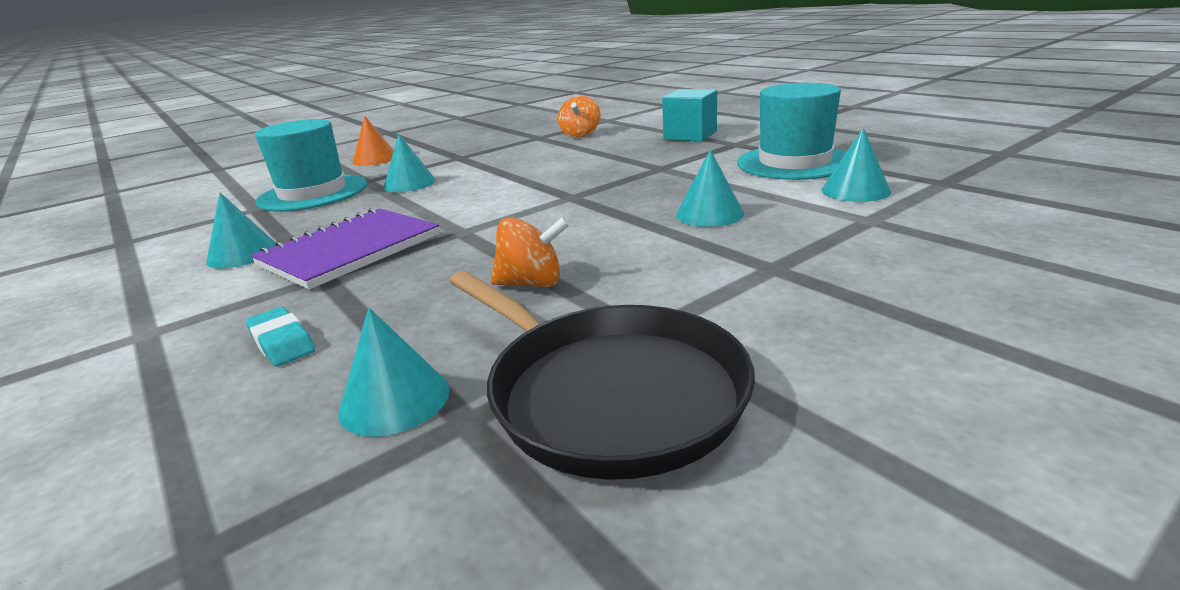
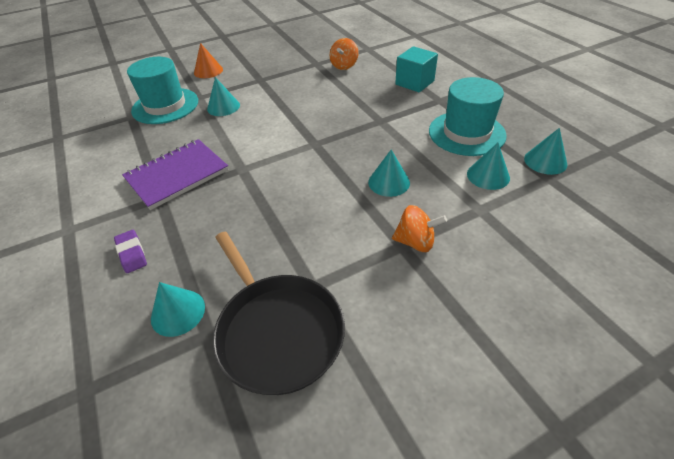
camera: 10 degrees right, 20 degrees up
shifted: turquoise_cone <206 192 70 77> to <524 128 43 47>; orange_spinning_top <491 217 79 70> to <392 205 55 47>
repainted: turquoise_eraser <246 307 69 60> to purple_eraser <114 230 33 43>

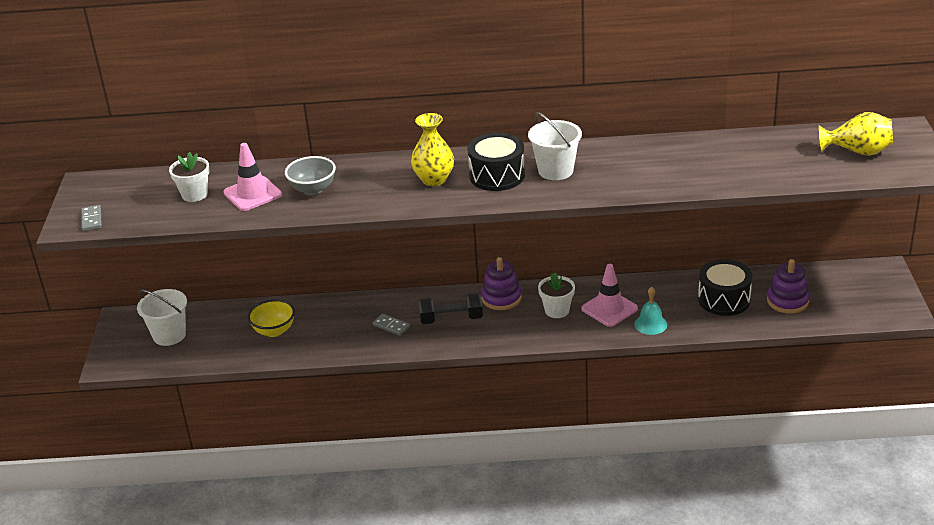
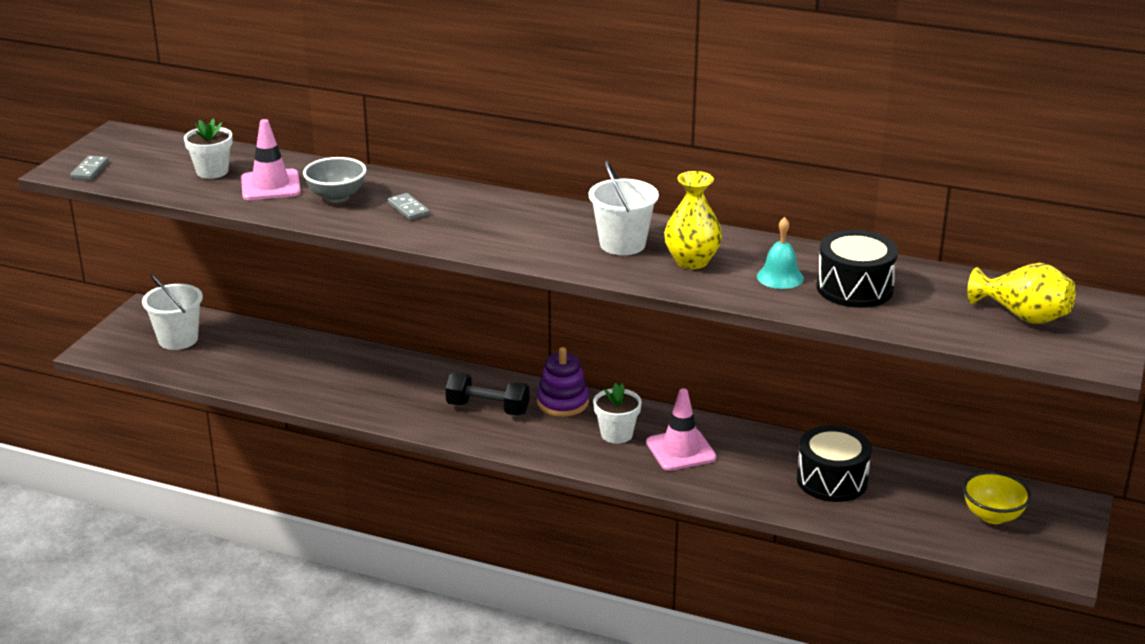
camera: 20 degrees right, 5 degrees down
gone: purple_stacking_toy <767 259 43 55>
shifted: yellow_bowl <248 299 47 38> to <963 471 68 53>; grey_domino <373 314 37 22> to <388 193 42 27>; yellow_vase <411 113 43 73> to <664 171 58 98>; black_drum <467 133 58 58> to <817 230 81 78>; turquoise_bell <634 287 33 48> to <757 217 47 72>

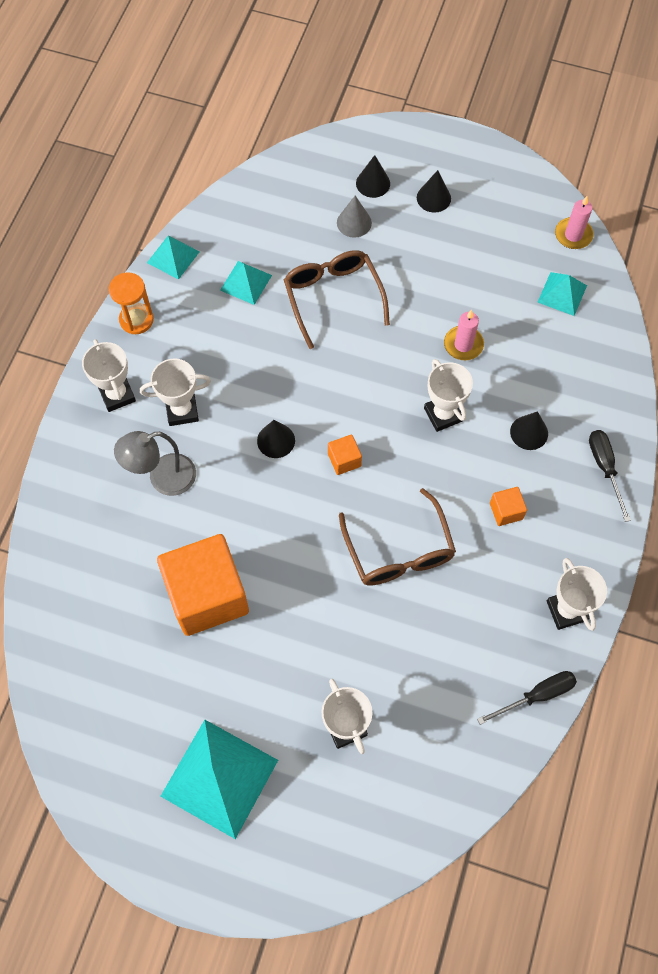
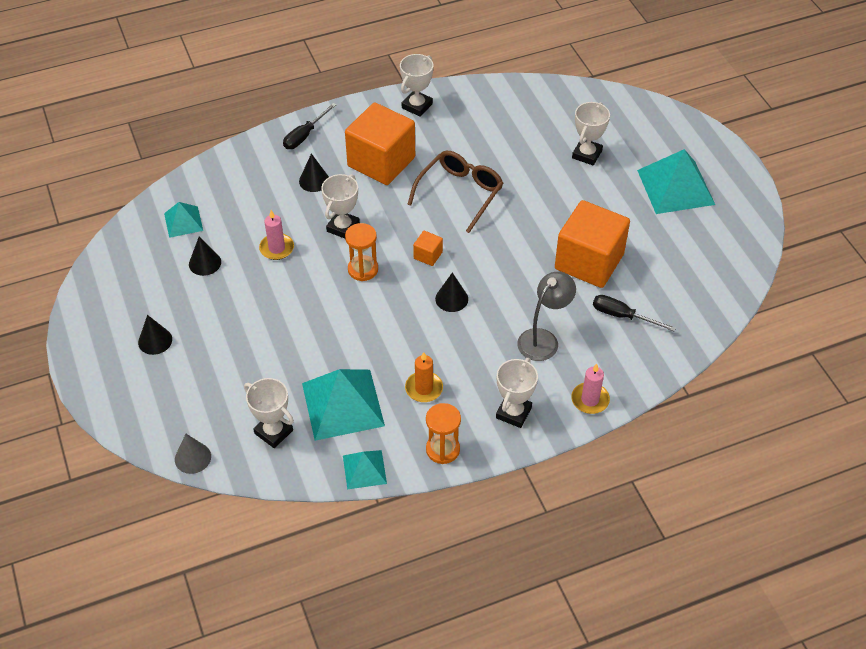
camera: 130 degrees left, 15 degrees down
gone: brown_glasses <284 250 106 99>
new: orange_hourglass <345 223 33 58>; orange_candle <405 352 38 50>
shifted: white_trophy <140 359 71 67> to <244 378 50 70>; grey_cone <337 195 35 43> to <175 434 36 40>; black_cone <356 155 34 43> to <189 237 32 39>; black_screwdriver <477 671 100 54> to <593 295 83 36>; pink_candle <555 196 39 53> to <571 363 39 51>
rotated: grey_lamp <114 431 82 65> = <517 272 59 89> 75 degrees counterclockwise
scaled: turquoise_pyramid <220 261 52 44> = <302 369 83 72> x1.85; orange_cube <490 487 37 39> = <345 103 70 82> x2.43

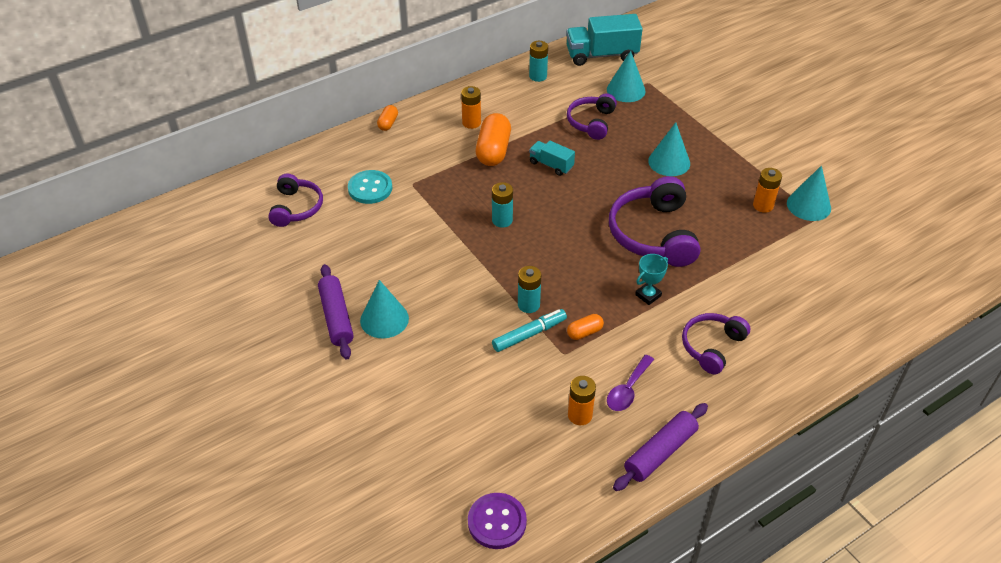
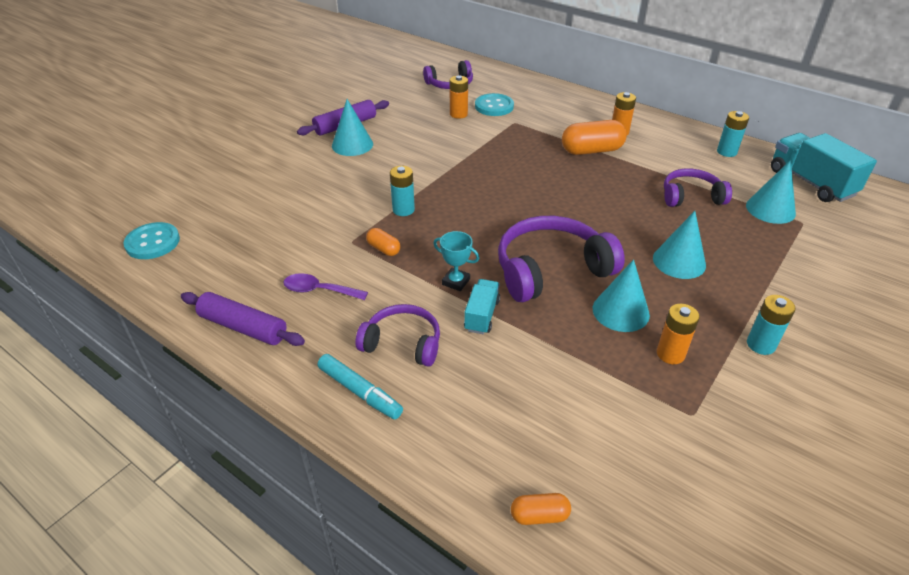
camera: 70 degrees right, 5 degrees down
shifted: orange_capsule <377 105 21 26> to <511 493 60 32>; turquoise_battery <492 182 21 46> to <747 295 49 60>; turquoise_marker <492 309 75 43> to <317 354 86 65>; turquoise_truck <529 141 46 35> to <464 279 36 55>; orange_battery <568 376 28 49> to <450 76 18 43>; turquoise_cone <787 165 44 56> to <593 259 57 73>
repainted: purple_button <468 493 59 56> to turquoise_button <123 222 57 37>

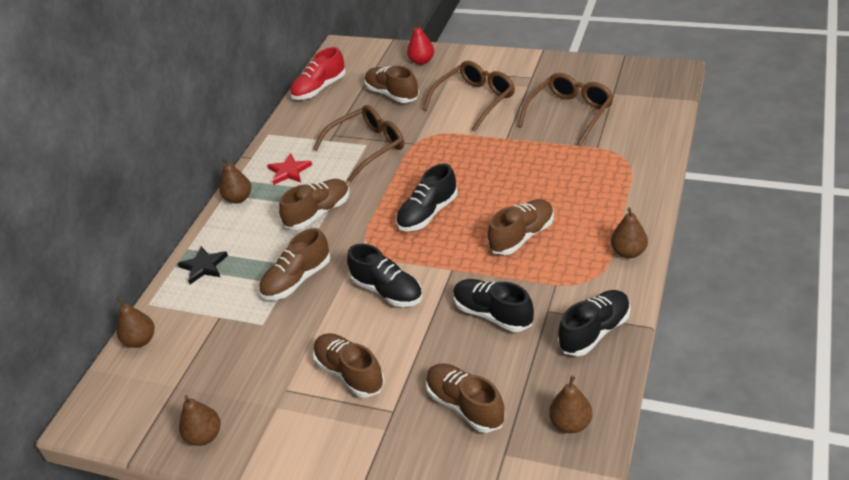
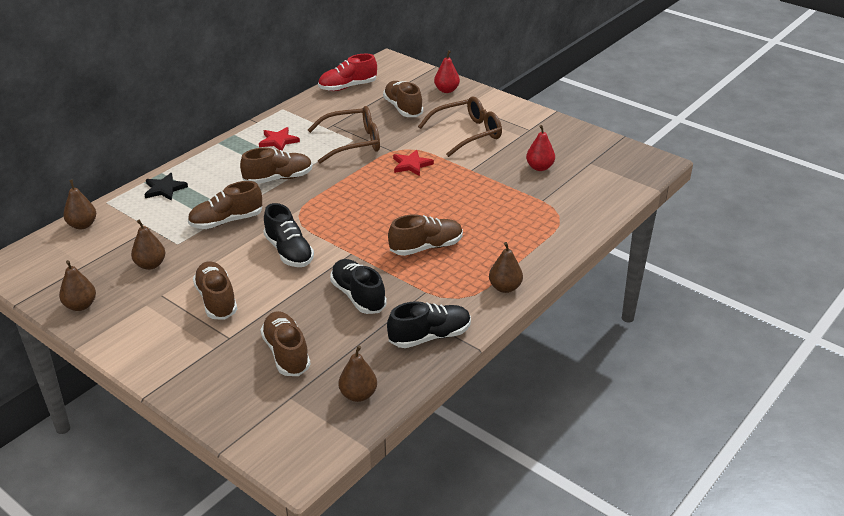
camera: 15 degrees right, 5 degrees down
gone: black_shoe <396 163 62 68>
new: red_star <393 150 41 26>
shifted: brown_pear <219 157 32 47> to <131 220 34 50>
swapped: brown_glasses <518 73 96 73> to red_pear <526 125 29 46>

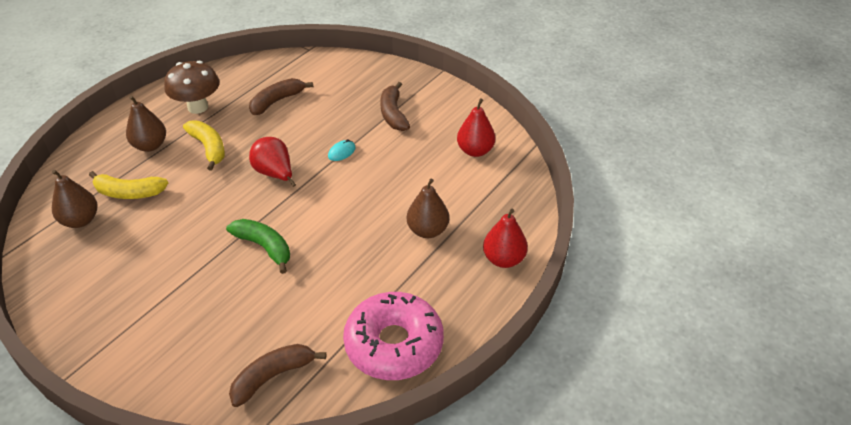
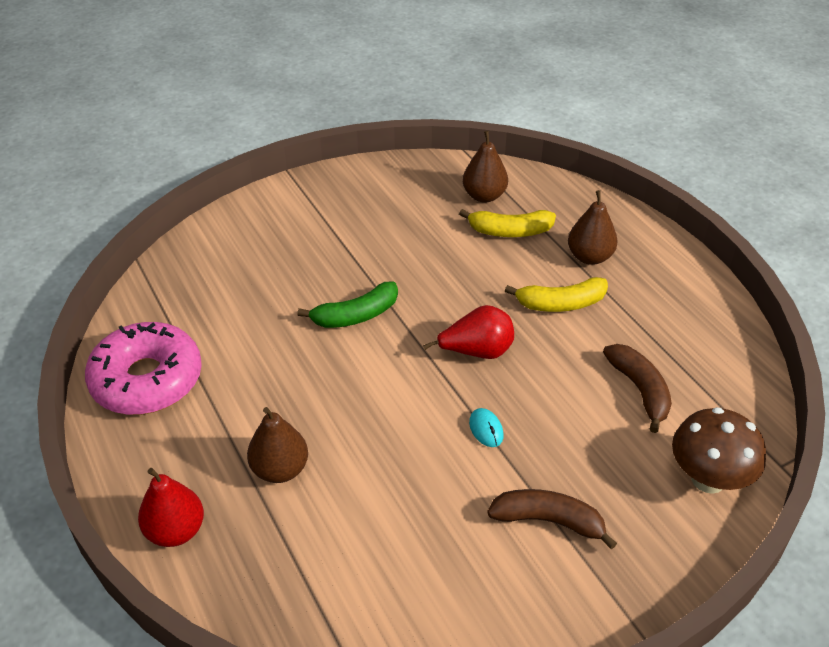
camera: 115 degrees right, 0 degrees up
gone: brown_banana <229 344 97 63>; red_pear <457 98 38 59>
shifted: brown_mushroom <164 61 56 53> to <672 407 94 87>
rotated: yellow_banana <89 171 79 28> = <459 209 97 28> 120 degrees counterclockwise

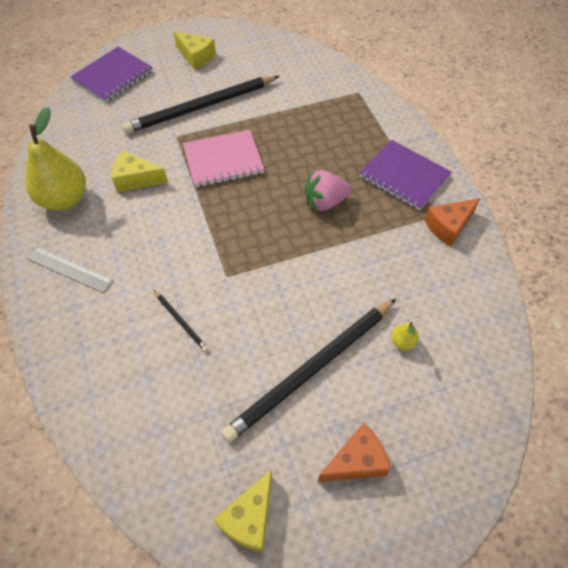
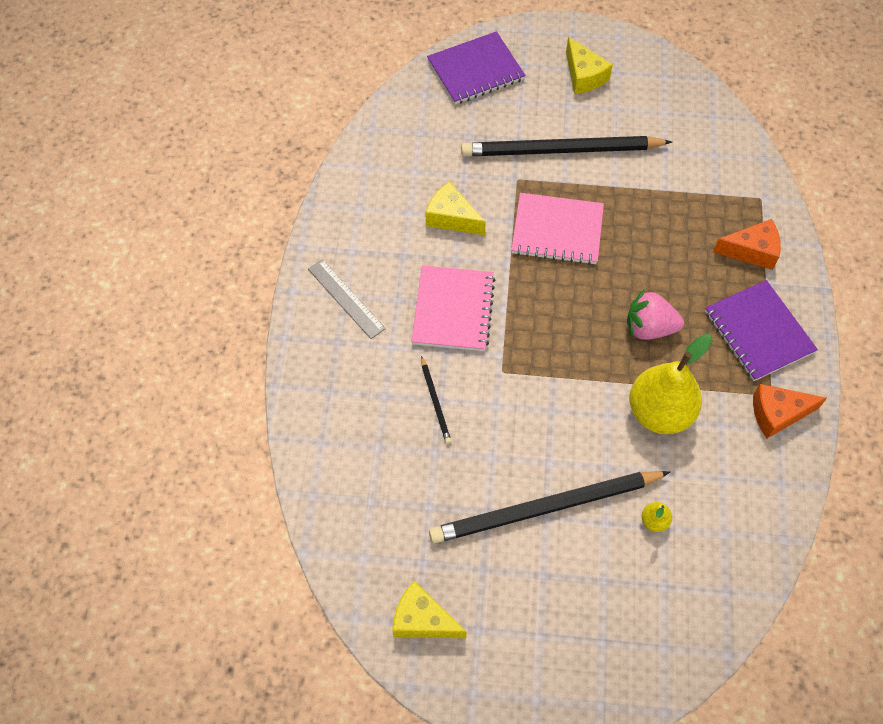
camera: 25 degrees right, 5 degrees up
new: pink_notebook <411 265 84 86>
shifted: yellow_pear <25 107 61 104> to <629 334 83 100>; orange_cheese <318 423 73 59> to <713 219 68 51>
rotated: yellow_cheese <213 469 59 83> = <392 581 75 57> 60 degrees clockwise

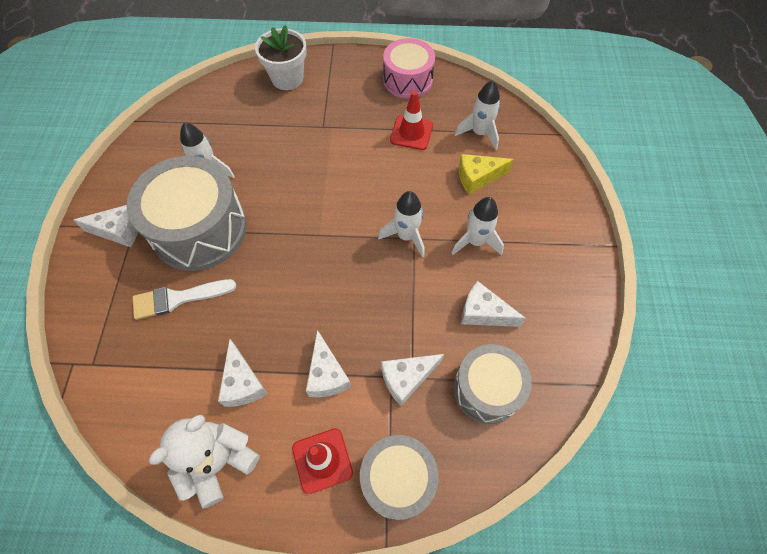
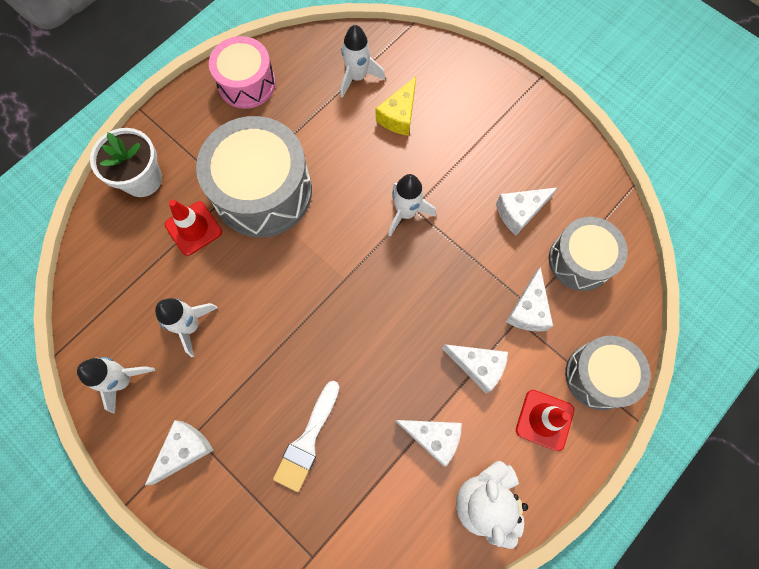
camera: 50 degrees left, 10 degrees up
shifted: grey_drum <126 156 121 115> to <196 116 116 121>; red_traffic_cone <390 91 43 59> to <165 200 57 56>; white_rocket <451 197 53 58> to <77 357 78 56>

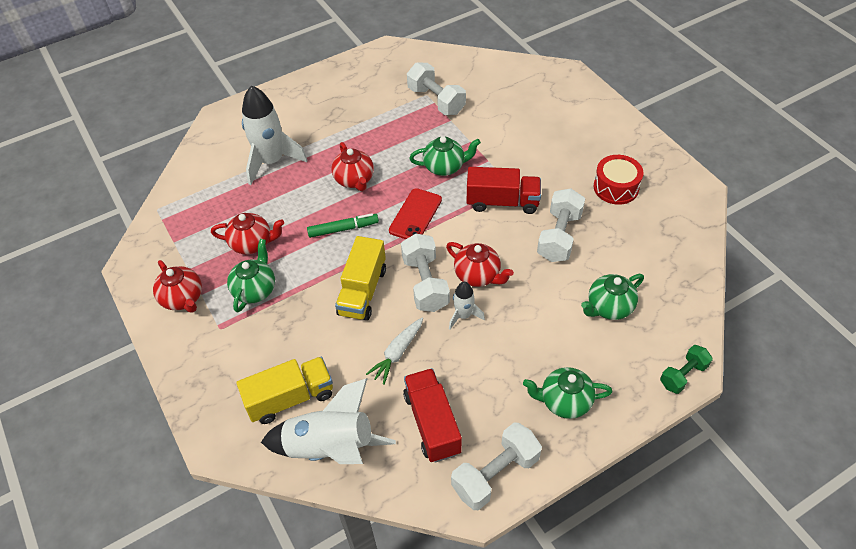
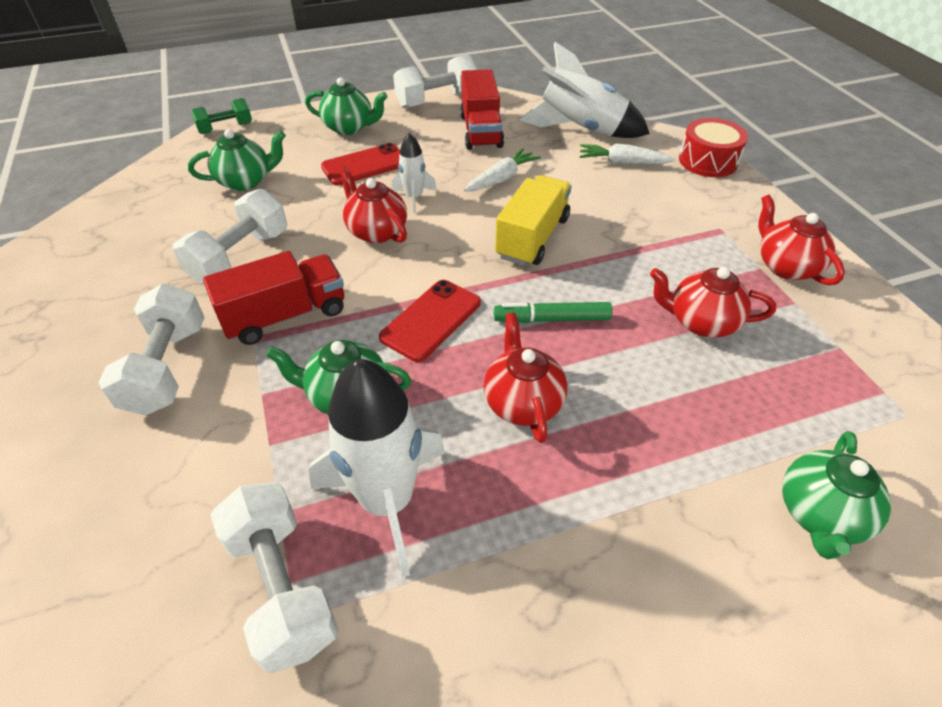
camera: 170 degrees left, 5 degrees down
new: red_phone <321 143 79 43>
shifted: green_teapot <227 239 48 73> to <782 431 109 128>; white_rocket <242 85 65 100> to <308 359 137 218>; white_dumbbell <401 234 49 78> to <98 284 107 132>; red_drum <593 155 50 50> to <679 118 69 59>
swapped: yellow_truck <236 357 97 67> to white_carrot <579 144 96 20>
rotated: red_truck <467 167 74 47> = <203 251 141 94> 135 degrees clockwise

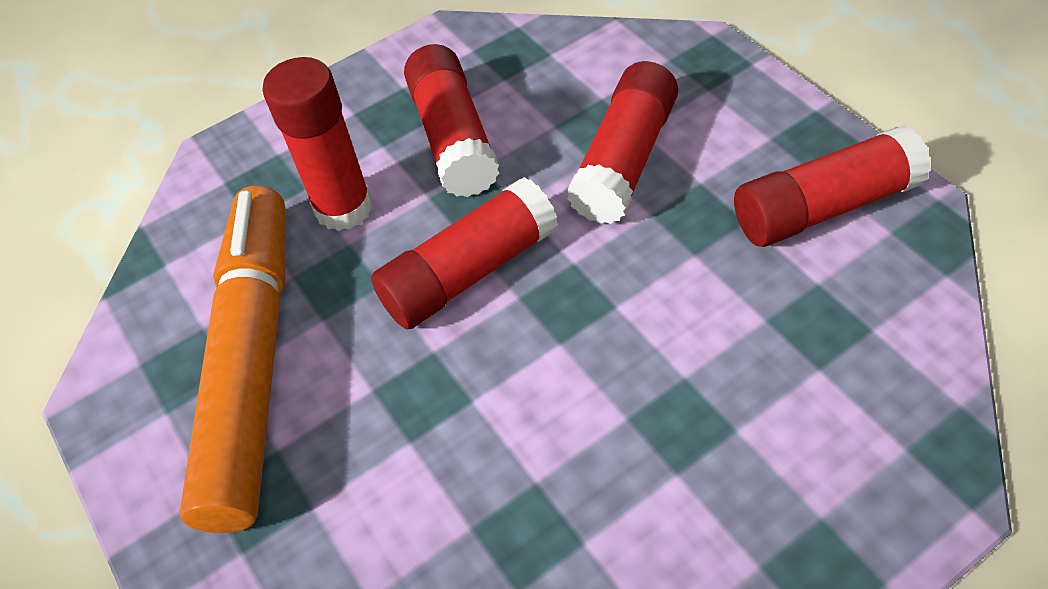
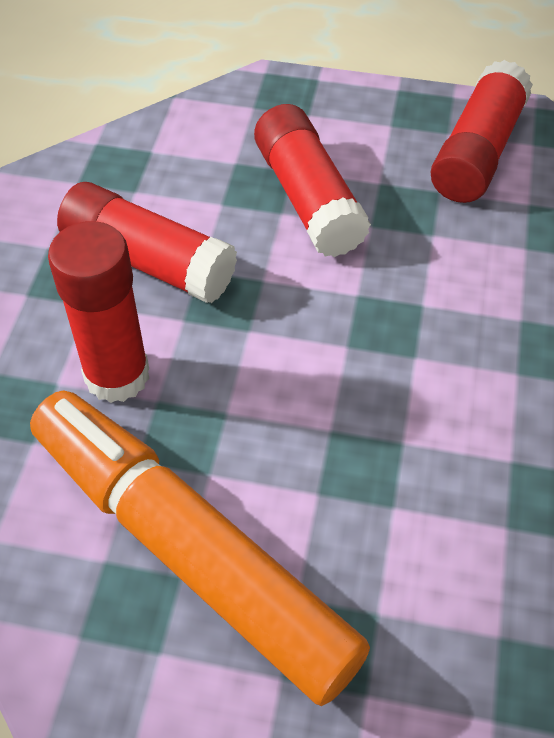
camera: 50 degrees left, 0 degrees up
gone: red_glue_stick <371 177 187 153>

